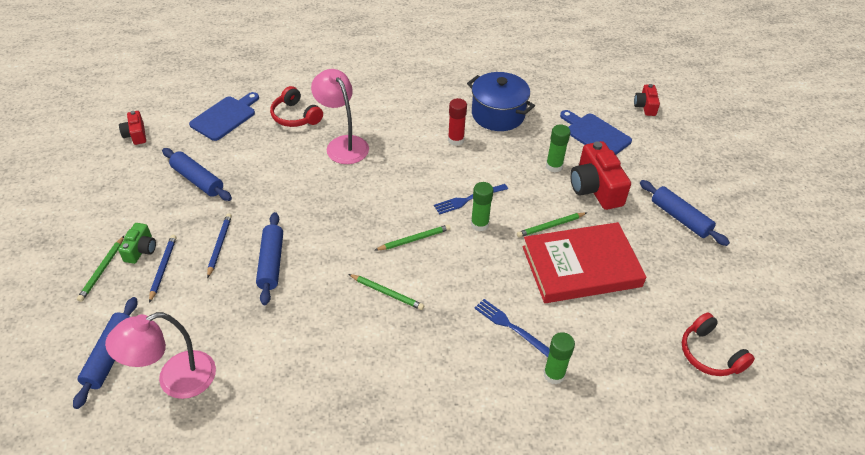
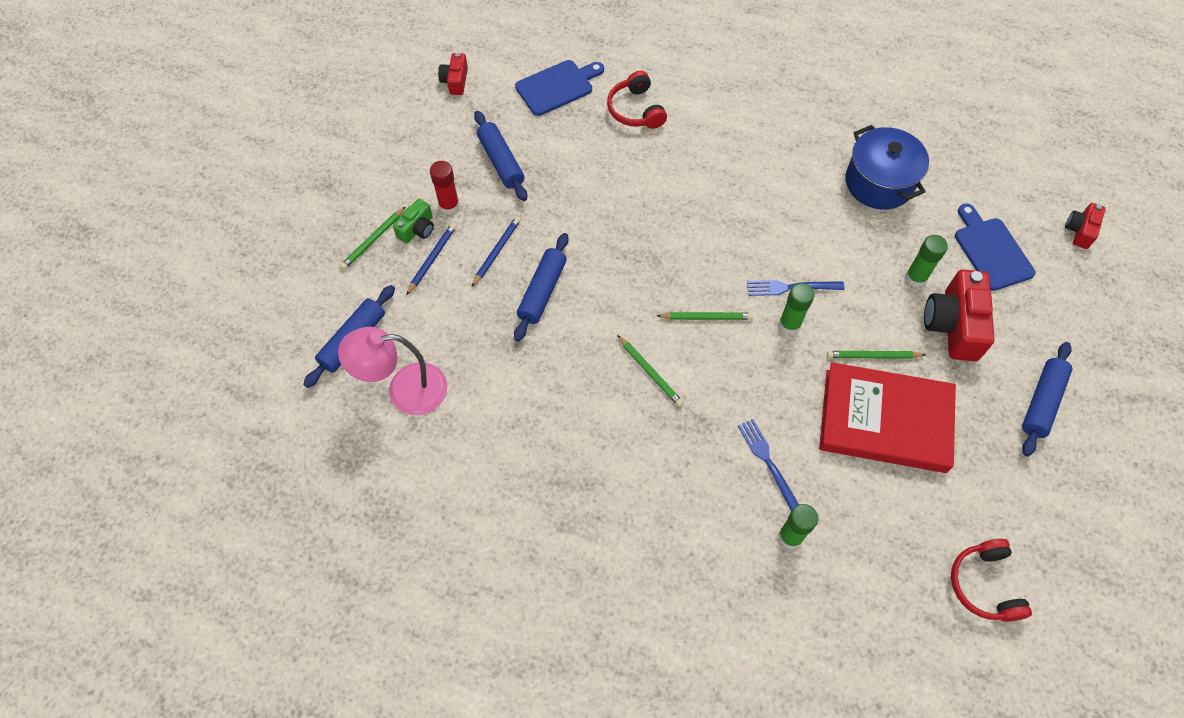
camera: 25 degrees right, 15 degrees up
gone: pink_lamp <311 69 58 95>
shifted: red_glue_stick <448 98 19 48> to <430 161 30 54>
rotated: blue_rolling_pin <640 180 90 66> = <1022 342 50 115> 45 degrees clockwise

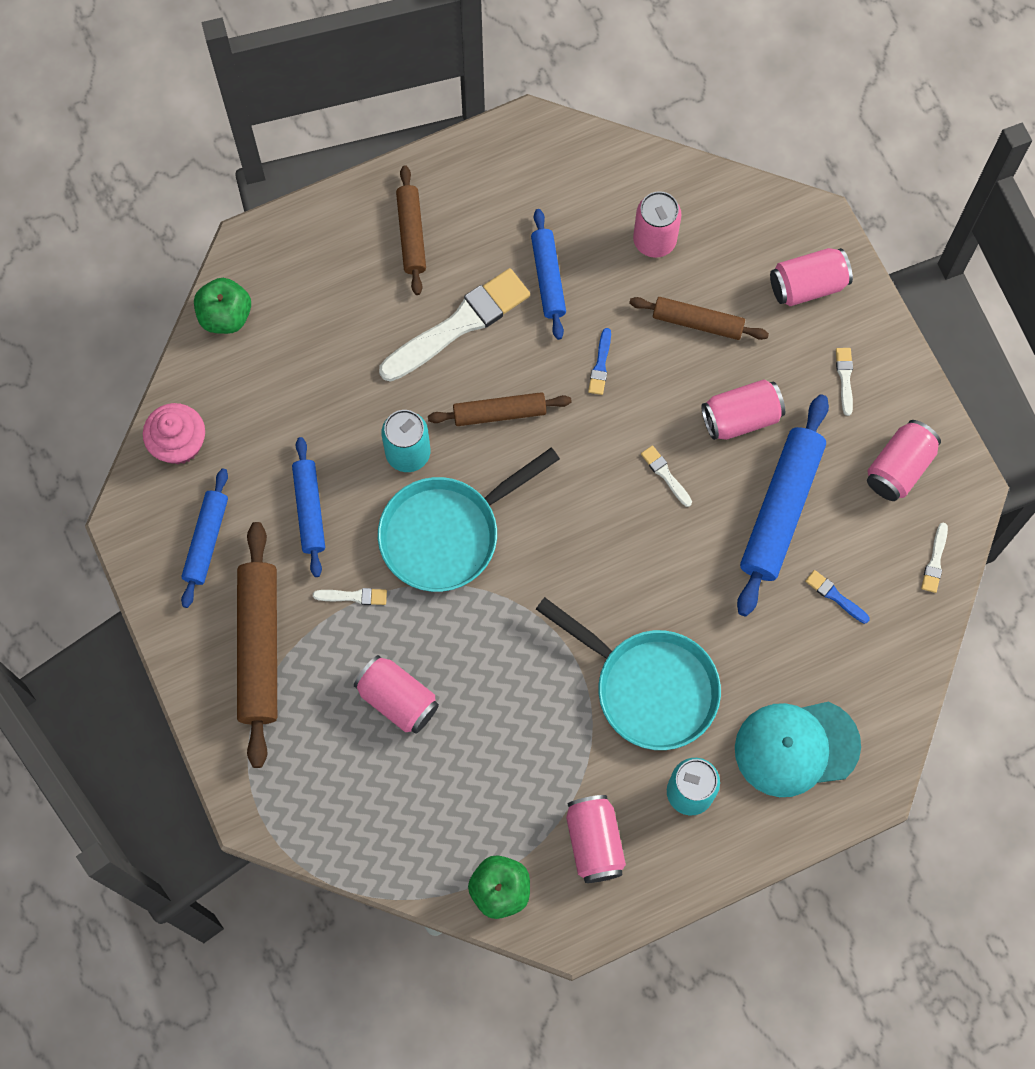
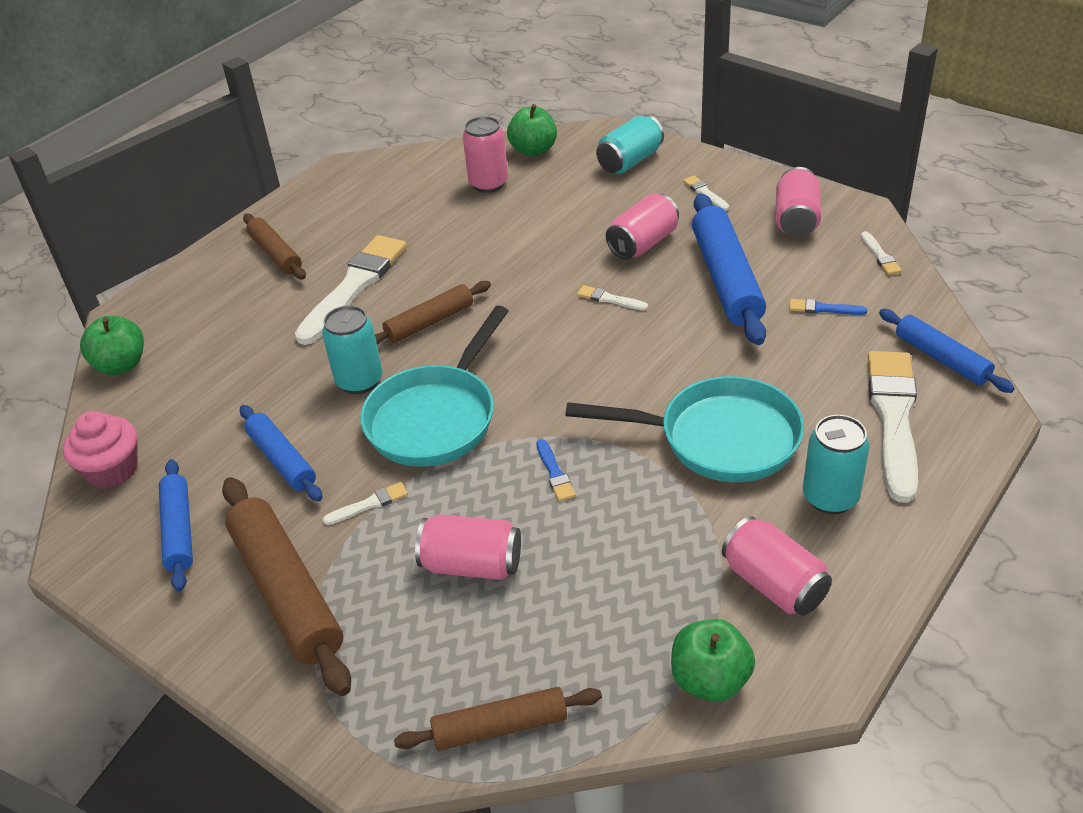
camera: 25 degrees left, 30 degrees down
new: green_apple <507 104 50 52>
shifted: blue_rolling_pin <531 209 35 131> to <879 309 136 84>; blue_brush <588 328 23 67> to <536 439 40 62>; brown_rolling_pin <629 297 140 43> to <394 687 208 64>
swapped: turquoise_cap <735 702 126 95> to white_brush <868 351 50 152>
repainted: pink_can <770 248 83 58> to turquoise_can <596 115 68 59>

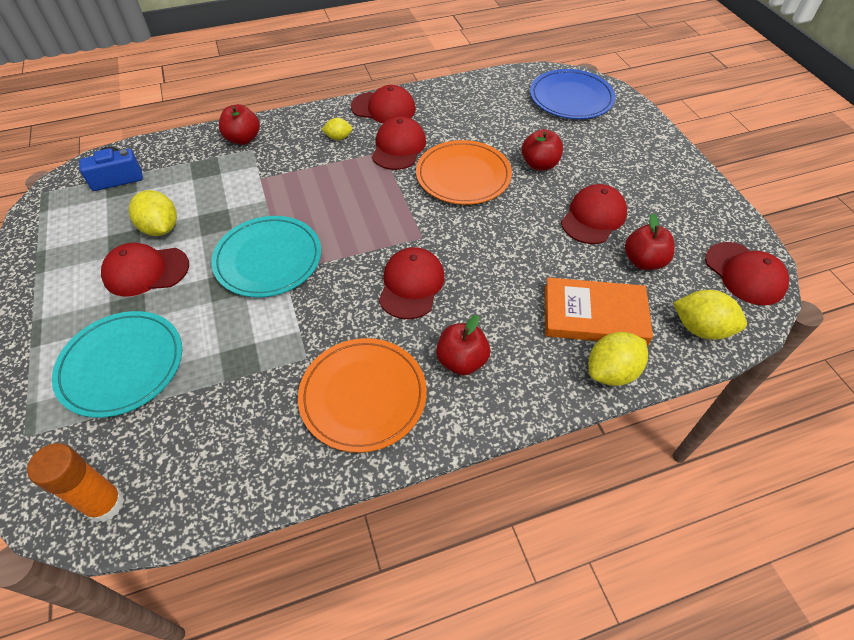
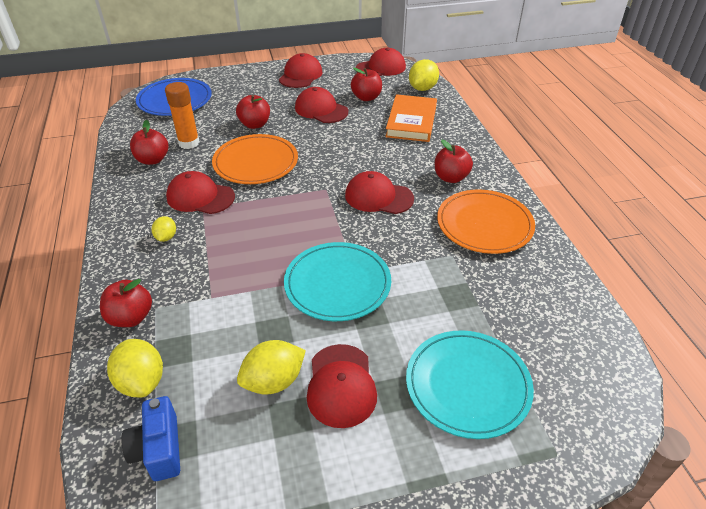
camera: 85 degrees left, 10 degrees down
new: red_apple <130 120 38 45>
shifted: orange_glue_stick <27 443 98 79> to <165 82 35 67>; red_cap <351 85 65 38> to <279 53 43 35>; yellow_lemon <589 332 59 54> to <107 339 56 58>

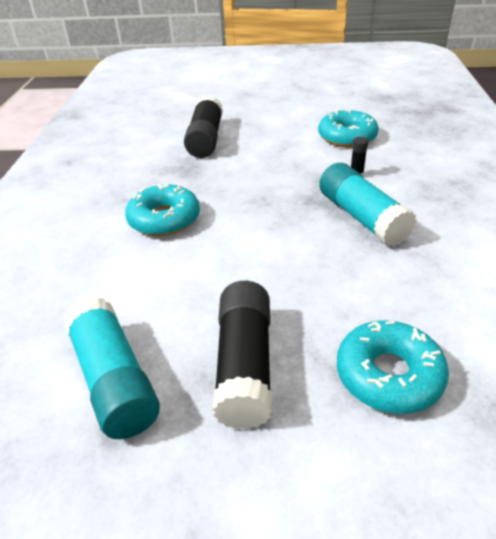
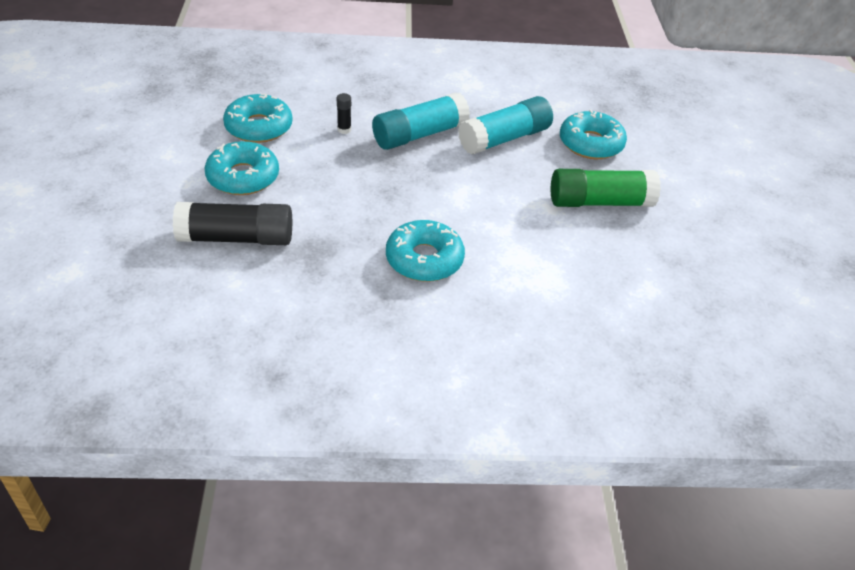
camera: 100 degrees left, 5 degrees up
new: turquoise_donut <204 141 75 54>
shifted: turquoise_glue_stick <64 296 96 143> to <458 96 95 59>
repainted: black_glue_stick <213 281 59 149> to green_glue_stick <551 169 110 38>

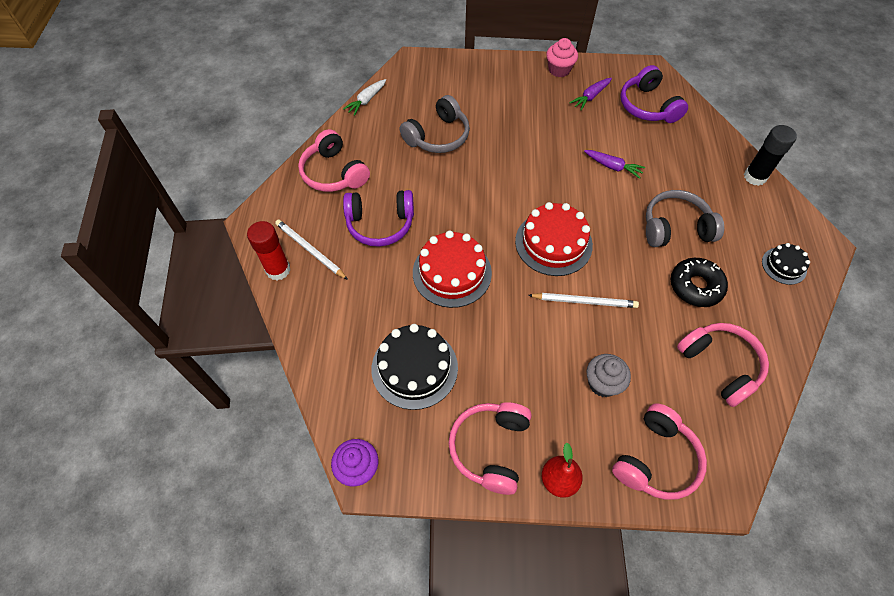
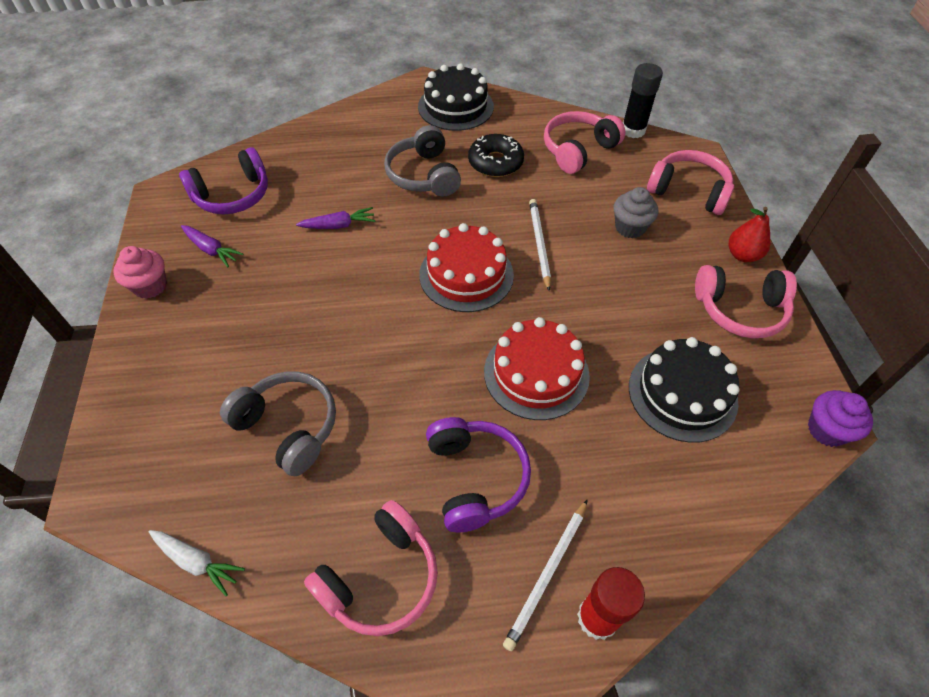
camera: 100 degrees left, 5 degrees down
shifted: black_glue_stick <744 125 53 61> to <623 63 40 75>
rotated: purple_carrot <584 150 61 29> = <296 207 79 22> 60 degrees clockwise
scaled: black_cake <762 243 48 42> = <418 63 76 68> x1.82

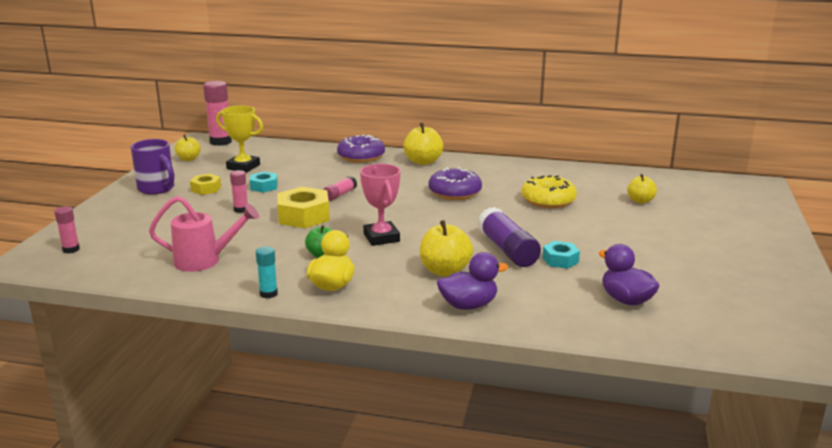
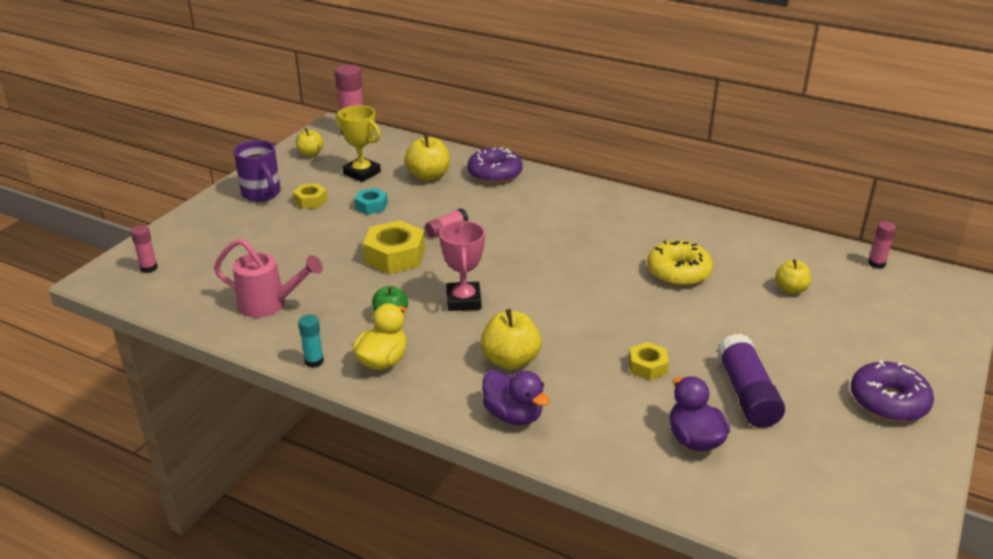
camera: 15 degrees right, 10 degrees up
shifted: pink_glue_stick <230 170 18 43> to <868 221 28 48>; yellow_apple <403 123 40 42> to <405 134 45 47>; purple_donut <429 167 53 33> to <851 360 83 62>; purple_glue_stick <478 207 63 60> to <717 334 68 94>
repainted: turquoise_nut <542 241 38 28> to yellow_nut <629 342 40 39>
rotated: purple_duck <437 252 71 58> = <482 370 68 55> 45 degrees clockwise

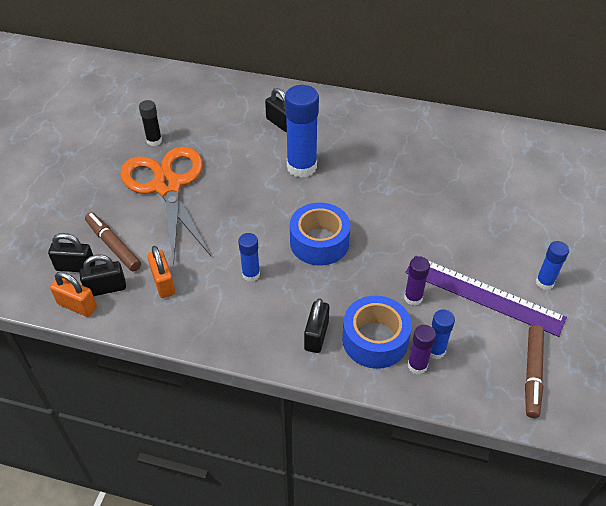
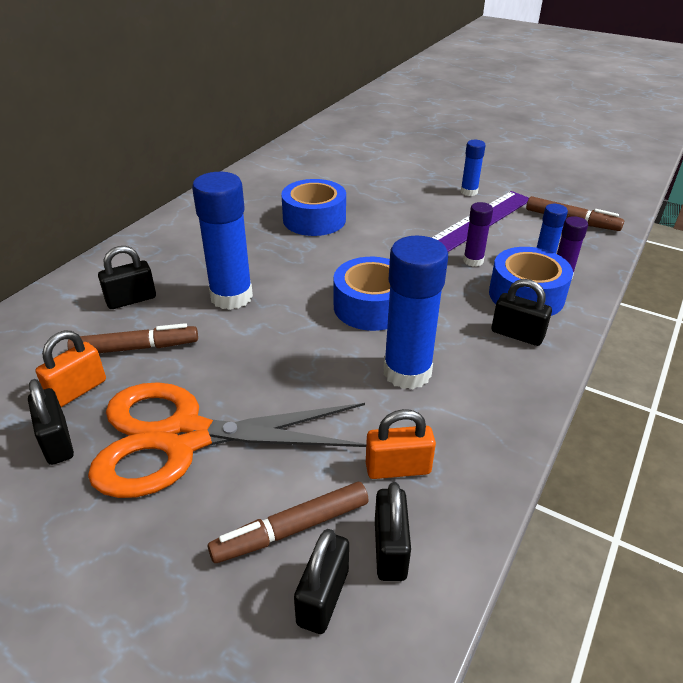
camera: 75 degrees left, 10 degrees down
new: brown_marker <67 323 131 30>; blue_tape <281 179 65 57>
shifted: orange_padlock <50 271 47 46> to <35 331 71 76>
swapped: black_glue_stick <139 100 23 46> to black_padlock <28 379 46 86>
scaled: blue_glue_stick <238 233 22 49> = <384 236 64 153> x1.92

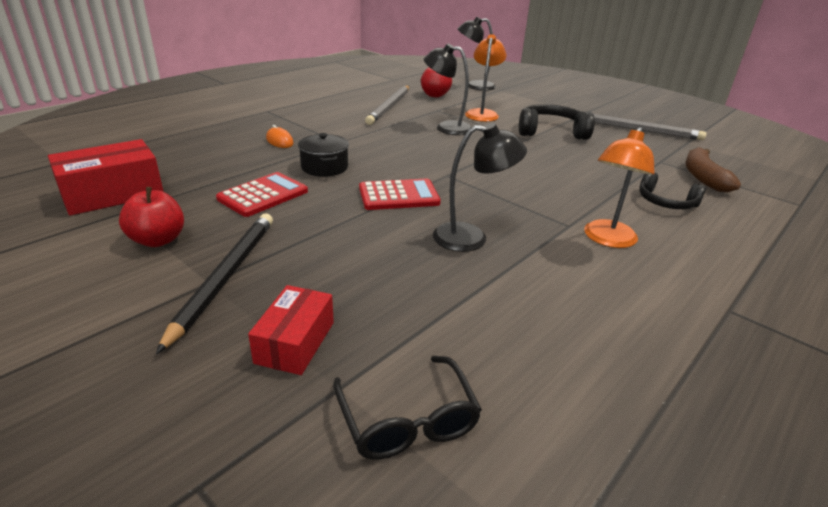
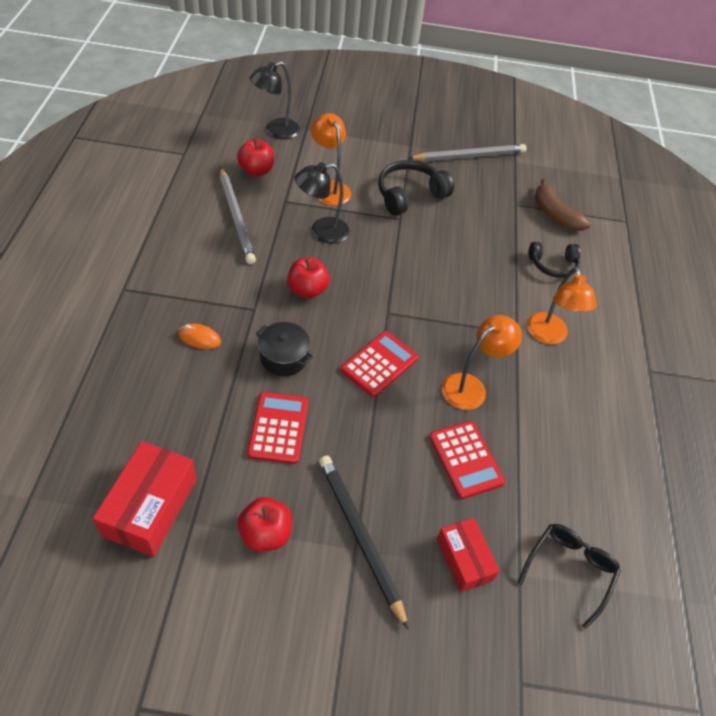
camera: 40 degrees left, 20 degrees up
new: red_apple <287 257 43 42>; red_calculator <429 421 76 78>
repainted: black_lamp <433 123 94 129> to orange_lamp <442 315 80 95>
rotated: black_glasses <333 356 149 104> = <518 524 103 105> 90 degrees counterclockwise

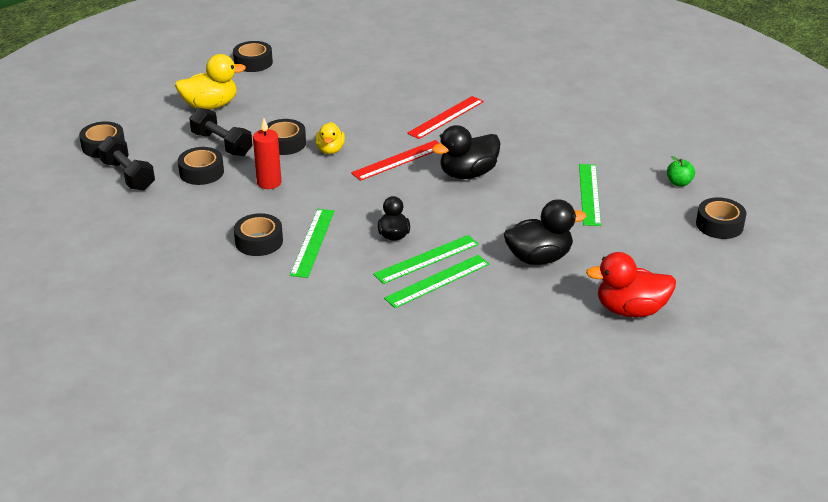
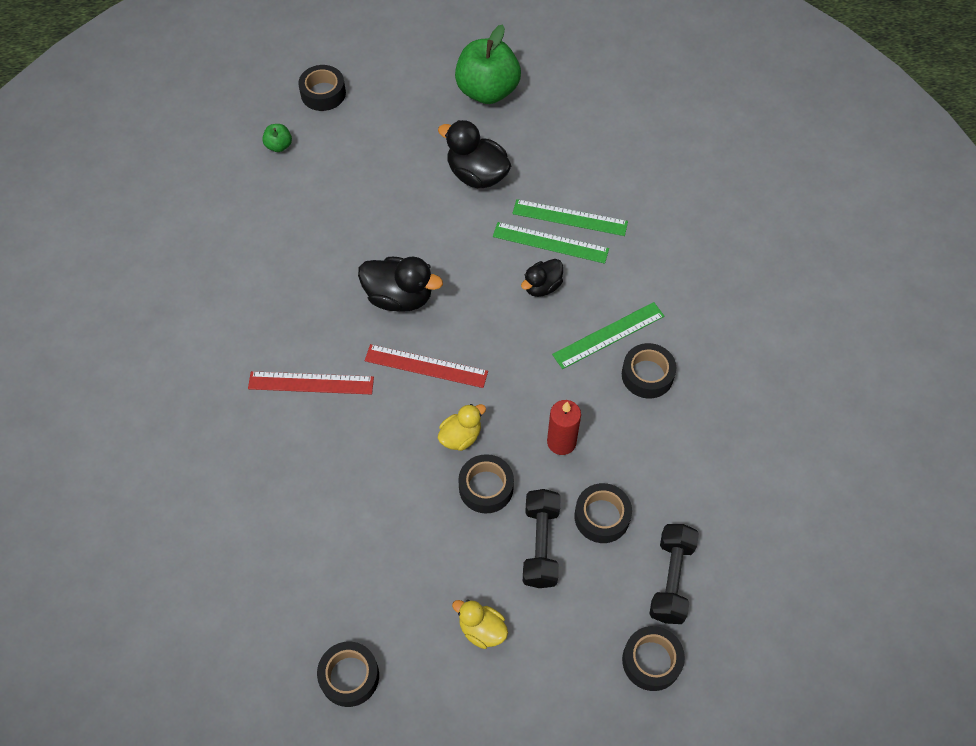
camera: 130 degrees left, 25 degrees up
gone: green_ruler <579 164 22 62>
swapped: red_duck <586 252 90 65> to green_apple <455 25 66 79>
scaled: yellow_duck <175 54 71 56> = <452 600 56 49> x0.61

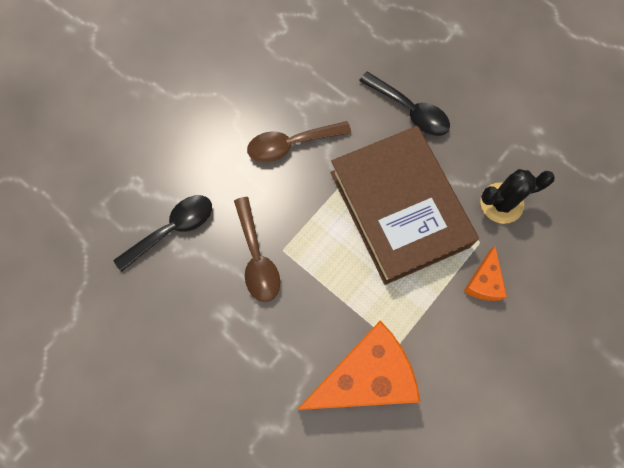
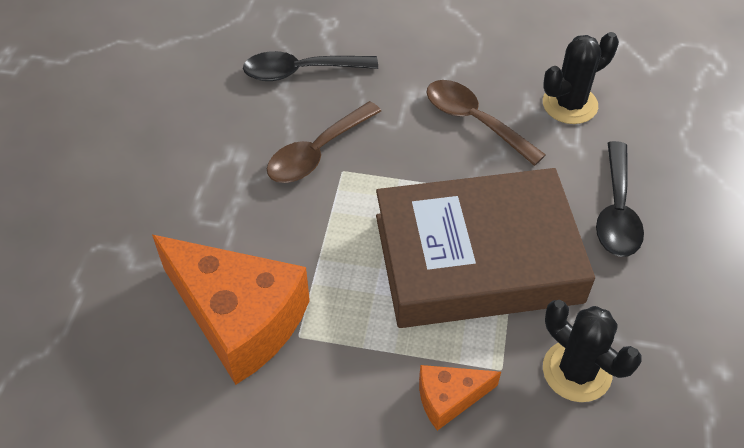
camera: 60 degrees right, 20 degrees down
new: black_cactus <543 32 76 92>
rotated: black_spoon <113 195 99 77> = <243 51 135 30> 150 degrees clockwise; brown_book <331 126 148 159> = <376 168 219 160> 45 degrees clockwise

